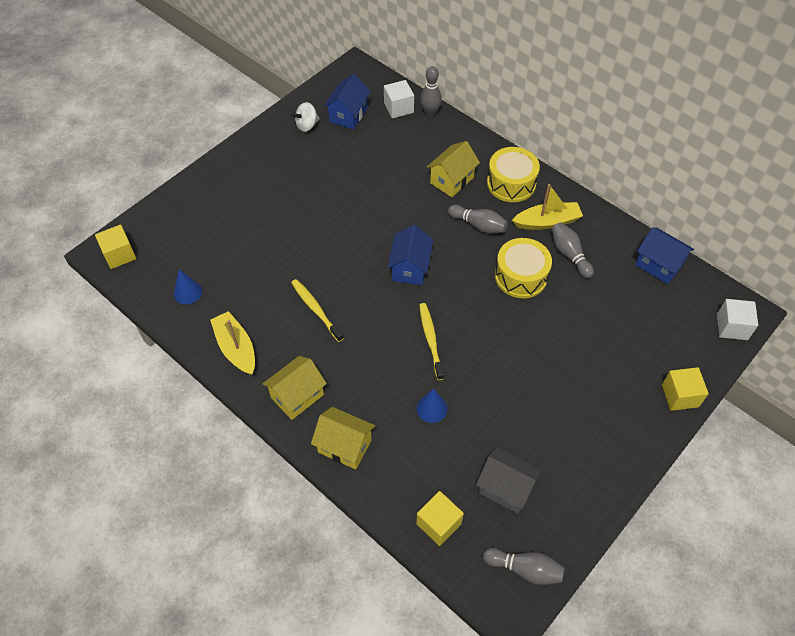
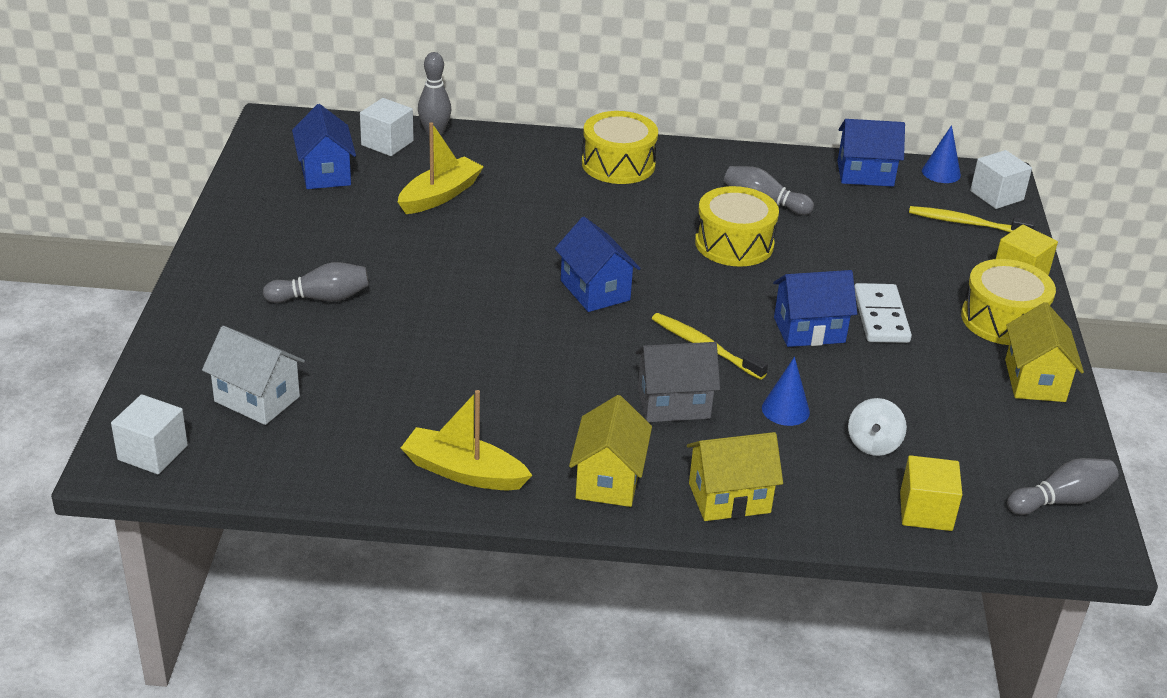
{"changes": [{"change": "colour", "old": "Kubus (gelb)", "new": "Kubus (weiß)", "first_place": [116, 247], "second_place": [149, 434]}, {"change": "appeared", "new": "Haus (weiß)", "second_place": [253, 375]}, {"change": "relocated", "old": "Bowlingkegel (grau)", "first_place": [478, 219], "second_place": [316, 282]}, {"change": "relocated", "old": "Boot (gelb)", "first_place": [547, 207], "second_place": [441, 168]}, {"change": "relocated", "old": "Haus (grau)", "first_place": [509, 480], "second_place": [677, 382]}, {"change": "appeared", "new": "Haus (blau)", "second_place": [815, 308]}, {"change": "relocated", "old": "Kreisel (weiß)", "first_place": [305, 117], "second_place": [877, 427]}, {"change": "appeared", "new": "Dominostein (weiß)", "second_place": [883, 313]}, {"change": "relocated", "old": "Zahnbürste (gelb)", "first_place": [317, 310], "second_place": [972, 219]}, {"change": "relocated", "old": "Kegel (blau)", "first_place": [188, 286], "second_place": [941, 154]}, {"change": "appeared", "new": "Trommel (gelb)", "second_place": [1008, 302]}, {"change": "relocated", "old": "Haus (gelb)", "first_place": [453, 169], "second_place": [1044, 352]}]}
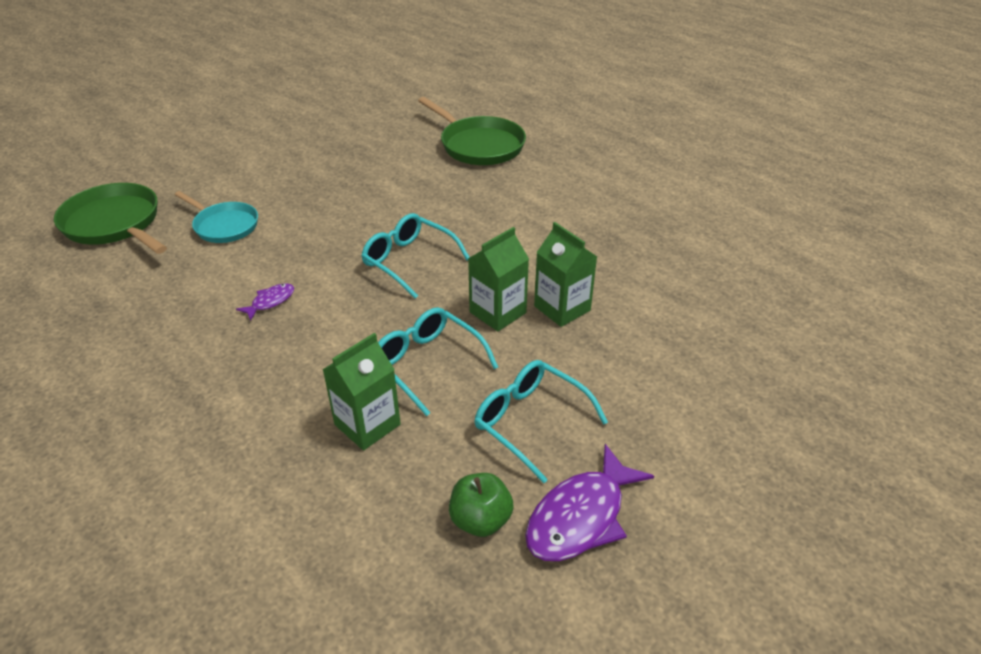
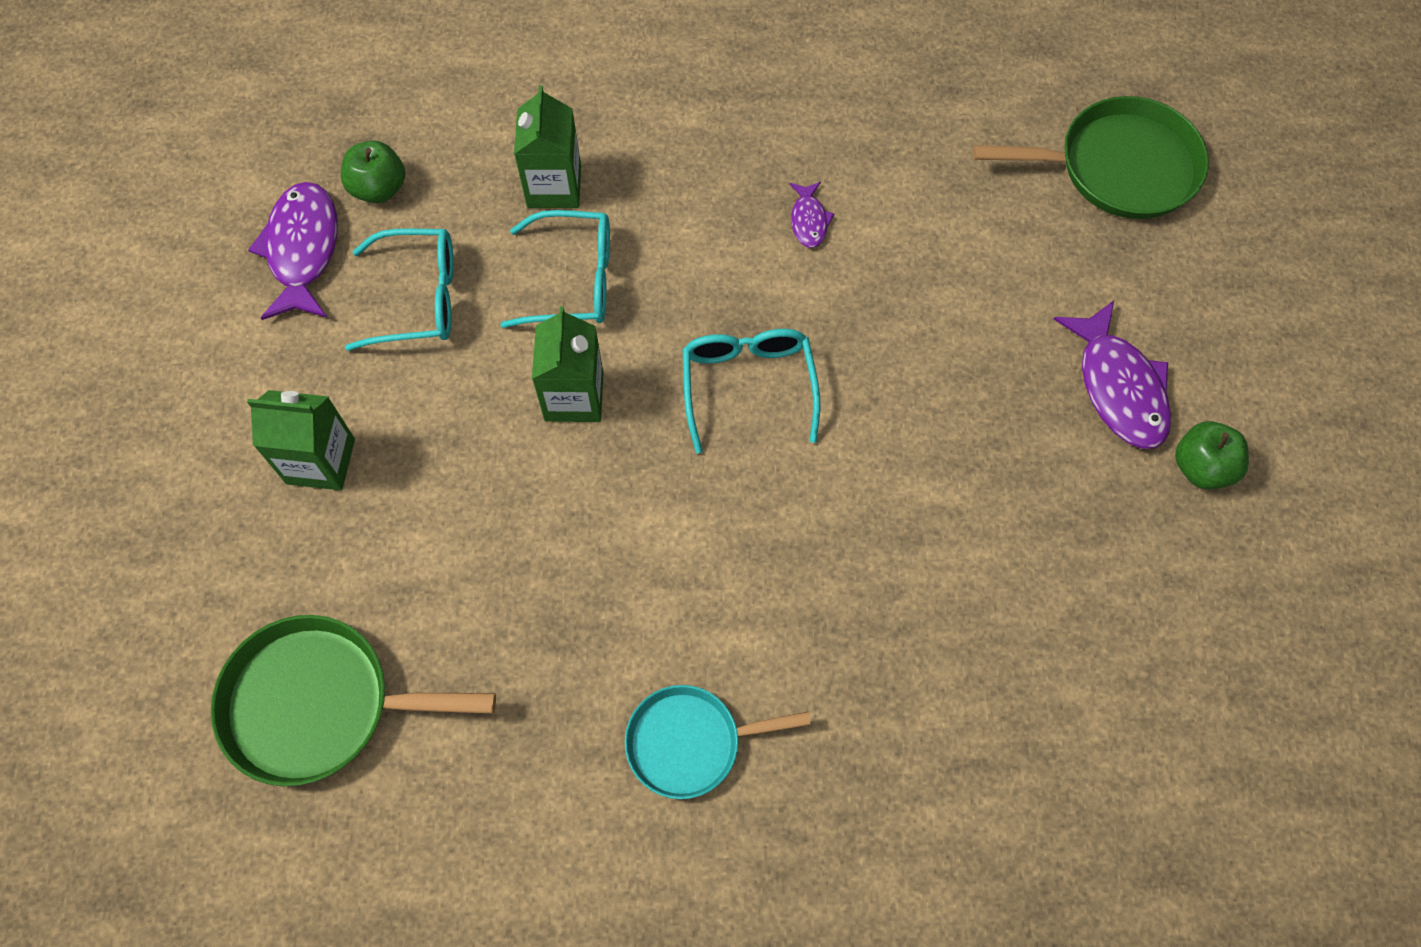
{"changes": [{"change": "relocated", "old": "Pfanne (grün)", "first_place": [472, 131], "second_place": [353, 700]}, {"change": "relocated", "old": "Getränkekarton (grün)", "first_place": [565, 274], "second_place": [301, 440]}, {"change": "relocated", "old": "Pfanne (türkis)", "first_place": [216, 217], "second_place": [718, 742]}, {"change": "spun", "old": "Brille (türkis)", "first_place": [415, 255], "second_place": [751, 391], "degrees": -90}, {"change": "appeared", "new": "Fisch (lila)", "second_place": [1112, 375]}, {"change": "appeared", "new": "Apfel (grün)", "second_place": [1212, 455]}]}
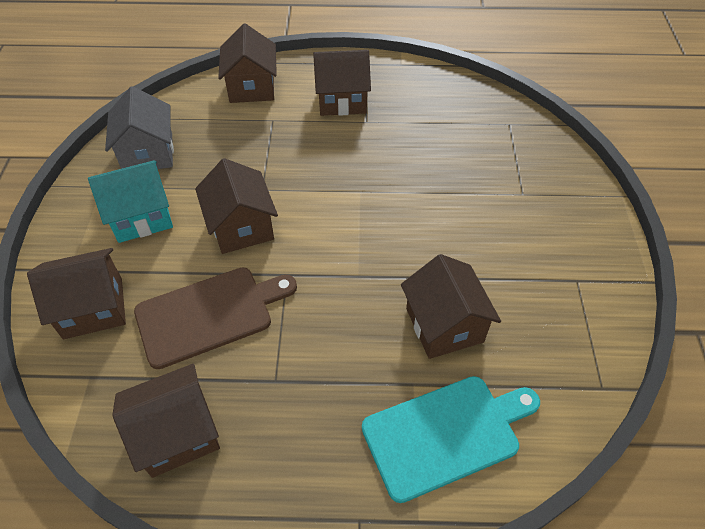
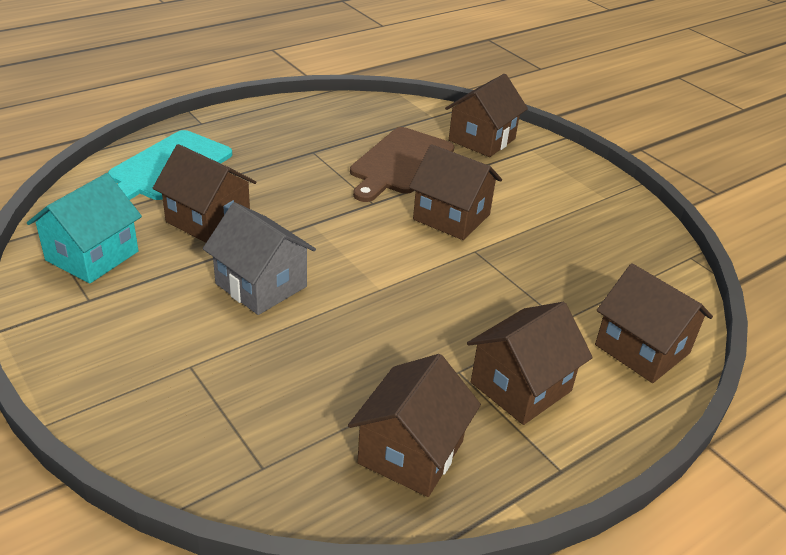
{"changes": [{"change": "relocated", "old": "Haus (türkis)", "first_place": [130, 202], "second_place": [84, 228]}, {"change": "relocated", "old": "Haus (grau)", "first_place": [139, 127], "second_place": [259, 258]}, {"change": "relocated", "old": "Haus (braun)", "first_place": [166, 421], "second_place": [414, 425]}]}
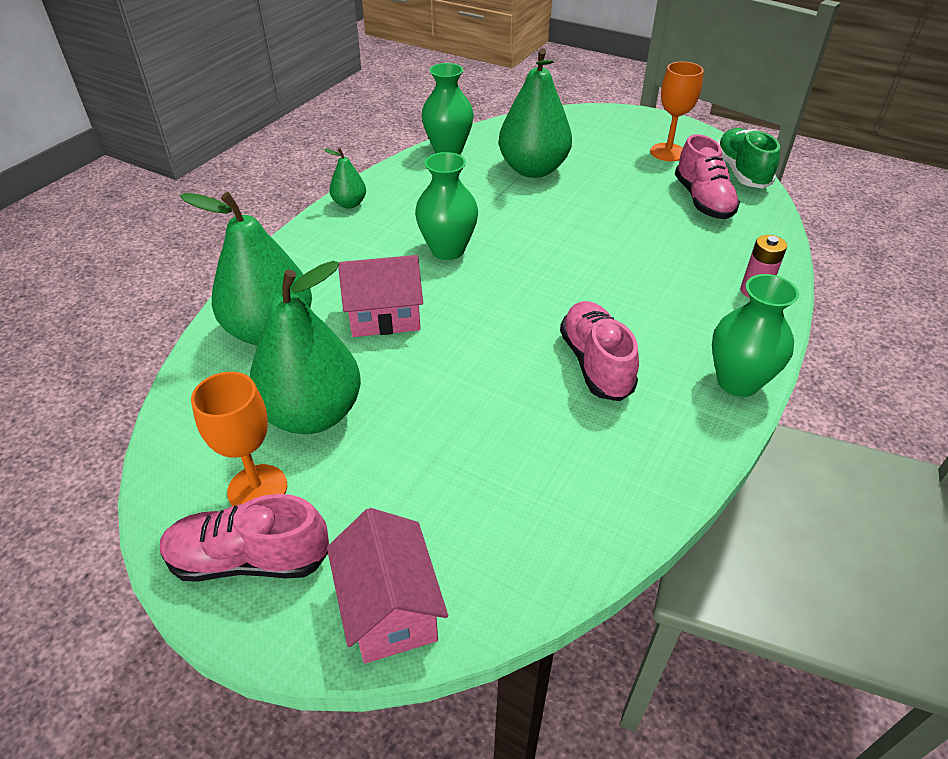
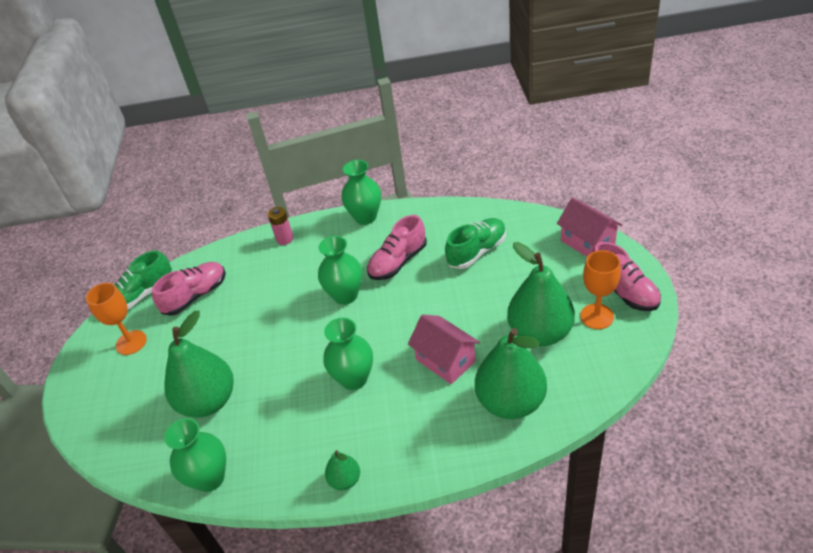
{"changes": [{"change": "appeared", "new": "Vase (grün)", "second_place": [340, 270]}, {"change": "appeared", "new": "Schuh (grün)", "second_place": [475, 243]}, {"change": "spun", "old": "Haus (rosa)", "first_place": [387, 586], "second_place": [589, 227], "degrees": -75}]}
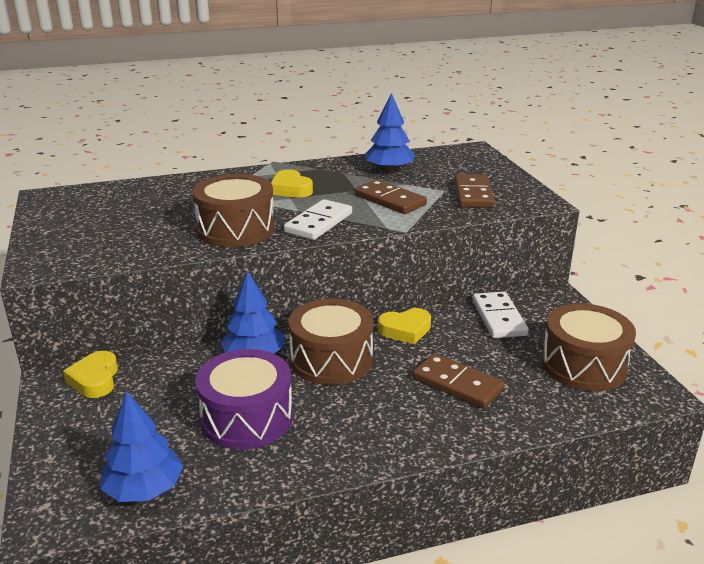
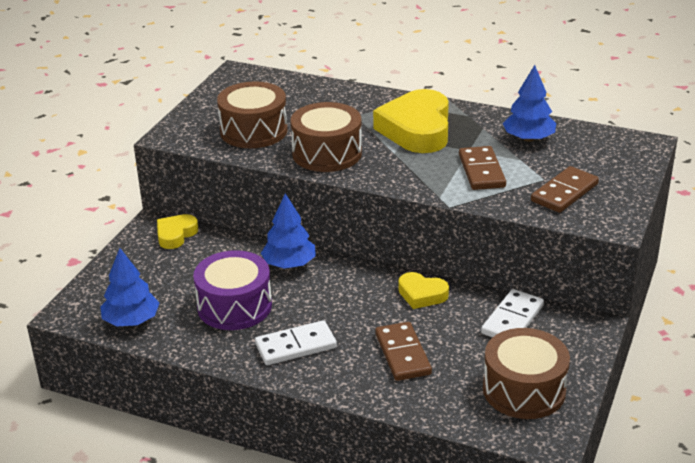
{"changes": [{"change": "relocated", "old": "Trommel (braun)", "first_place": [331, 342], "second_place": [252, 114]}, {"change": "relocated", "old": "Dominostein (weiß)", "first_place": [318, 219], "second_place": [296, 342]}, {"change": "size", "old": "Herz (gelb)", "first_place": [292, 183], "second_place": [411, 121], "factor": 1.92}]}
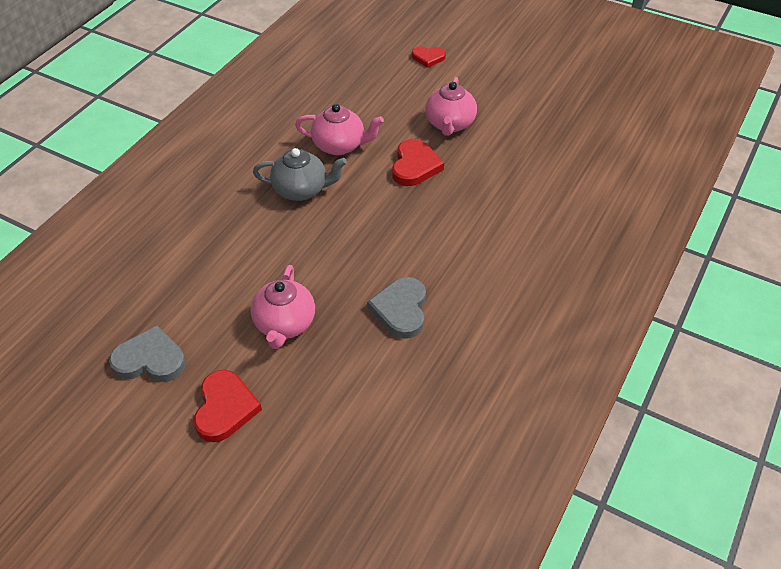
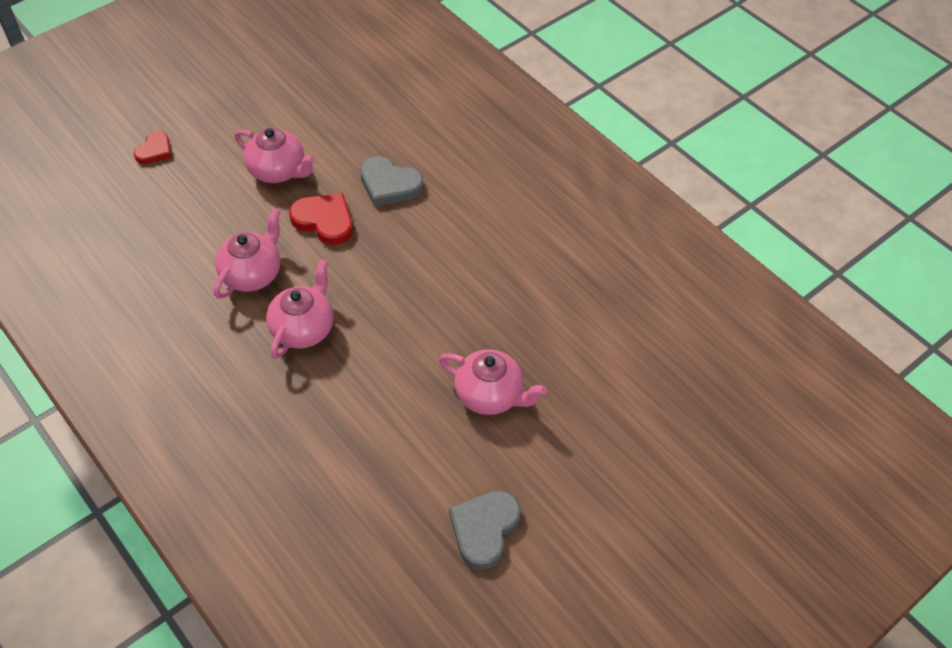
{"changes": [{"change": "colour", "old": "Teekanne (grau)", "new": "Teekanne (rosa)", "first_place": [300, 174], "second_place": [299, 309]}, {"change": "relocated", "old": "Herz (grau)", "first_place": [396, 308], "second_place": [392, 181]}, {"change": "missing", "old": "Herz (rot)", "first_place": [228, 406]}]}
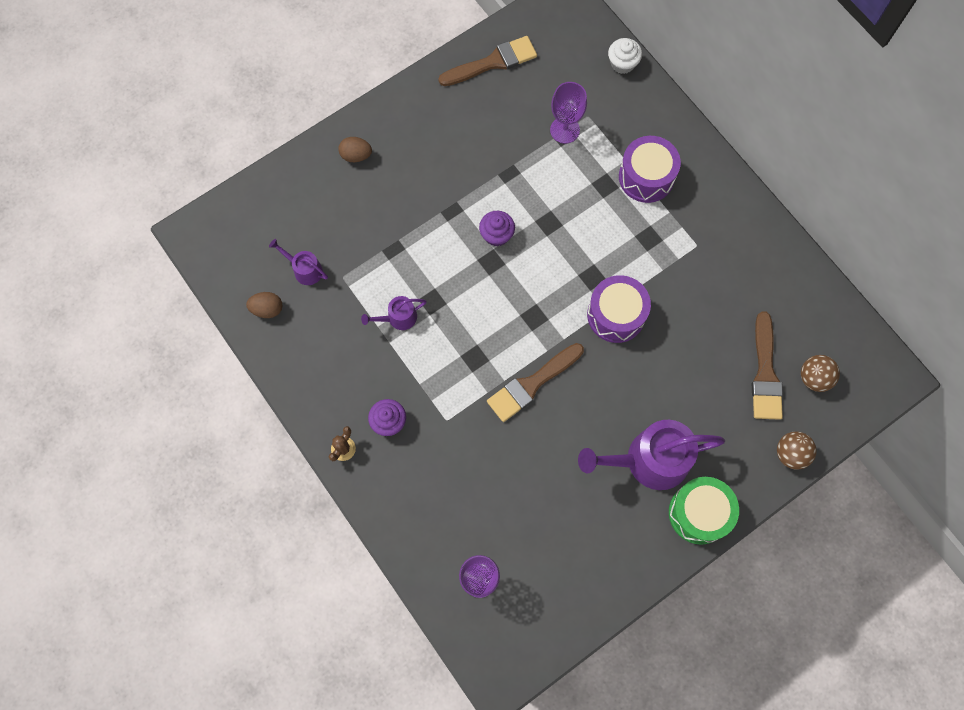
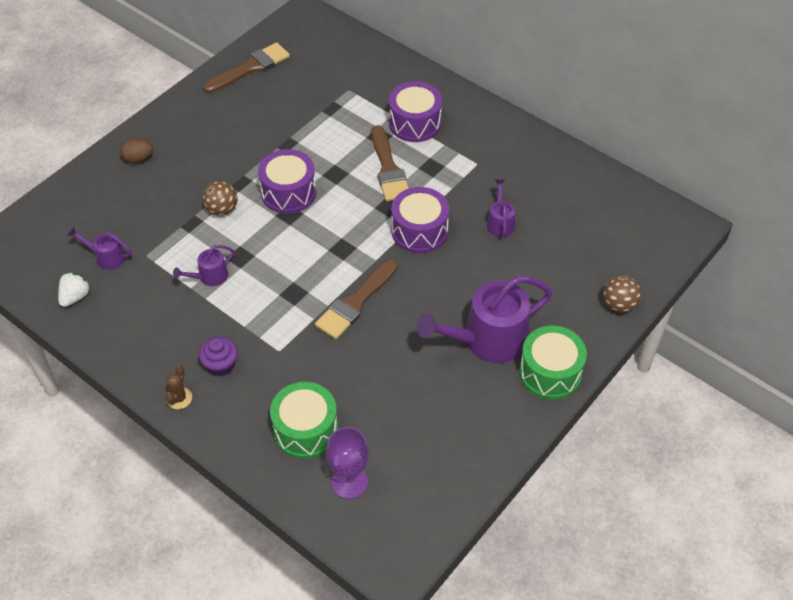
{"changes": [{"change": "exchanged", "old": "Ei (braun)", "new": "Erdbeere (weiß)", "first_place": [264, 305], "second_place": [74, 289]}, {"change": "relocated", "old": "Ball (braun)", "first_place": [820, 373], "second_place": [219, 198]}, {"change": "exchanged", "old": "Muffin (lila)", "new": "Trommel (lila)", "first_place": [497, 229], "second_place": [287, 181]}, {"change": "appeared", "new": "Trommel (grün)", "second_place": [304, 420]}, {"change": "relocated", "old": "Pinsel (braun)", "first_place": [767, 365], "second_place": [390, 163]}, {"change": "appeared", "new": "Gießkanne (lila)", "second_place": [501, 208]}, {"change": "missing", "old": "Kelch (lila)", "first_place": [568, 113]}, {"change": "missing", "old": "Muffin (weiß)", "first_place": [625, 56]}]}
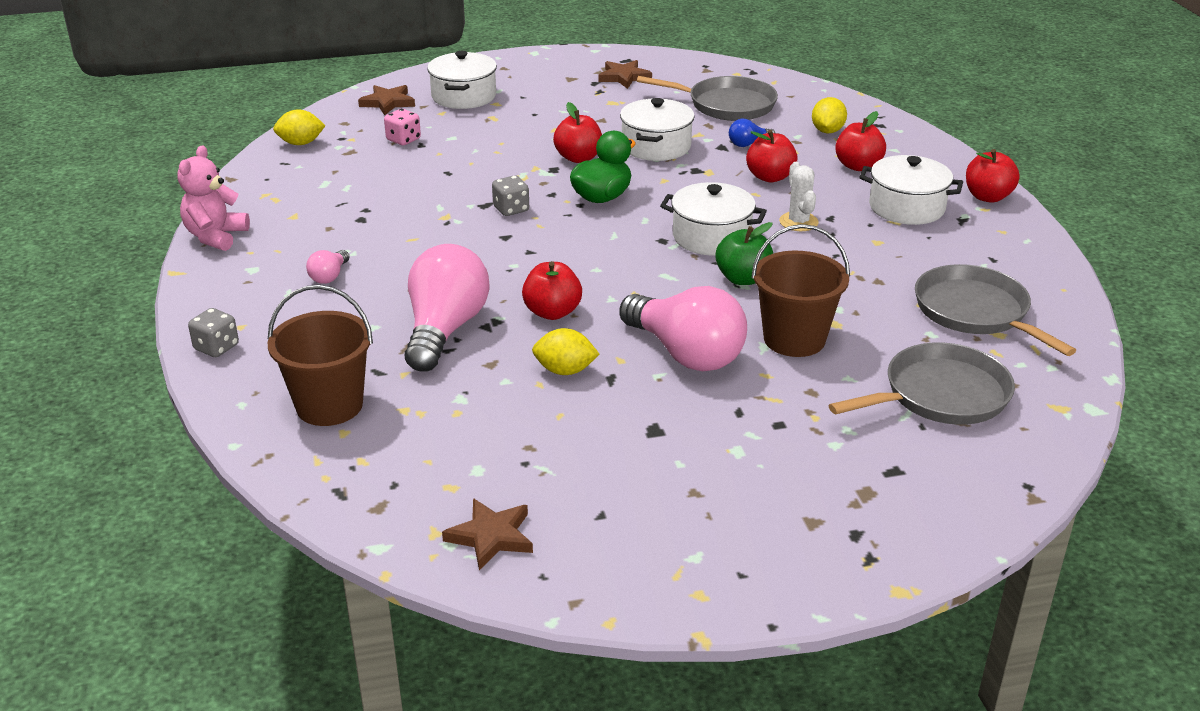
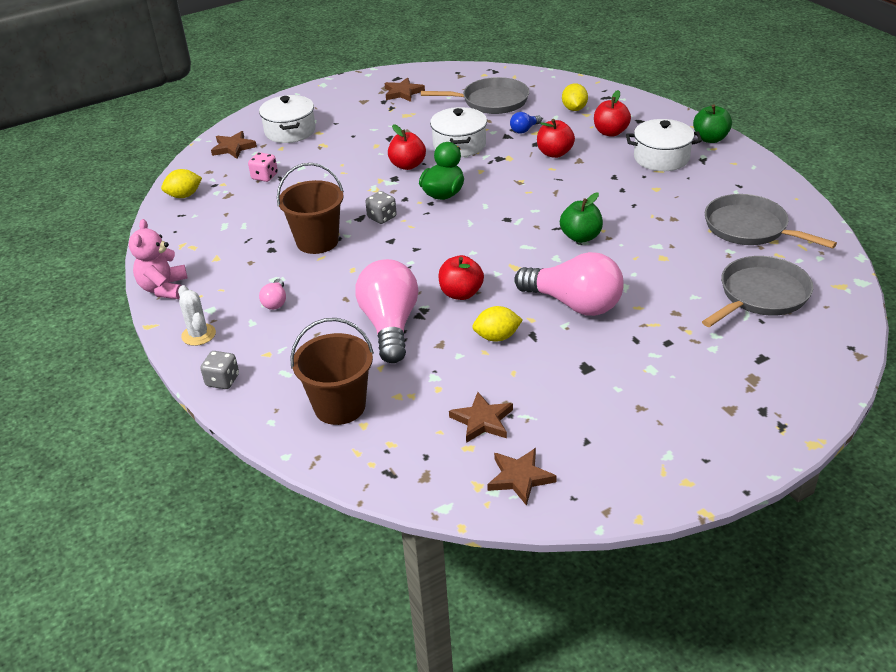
{"changes": [{"change": "relocated", "old": "Kaktus (weiß)", "first_place": [799, 196], "second_place": [197, 315]}, {"change": "relocated", "old": "Eimer (braun)", "first_place": [800, 290], "second_place": [310, 208]}, {"change": "appeared", "new": "Stern (braun)", "second_place": [481, 417]}, {"change": "colour", "old": "Apfel (rot)", "new": "Apfel (grün)", "first_place": [993, 176], "second_place": [712, 123]}, {"change": "missing", "old": "Kochtopf (weiß)", "first_place": [713, 219]}]}
